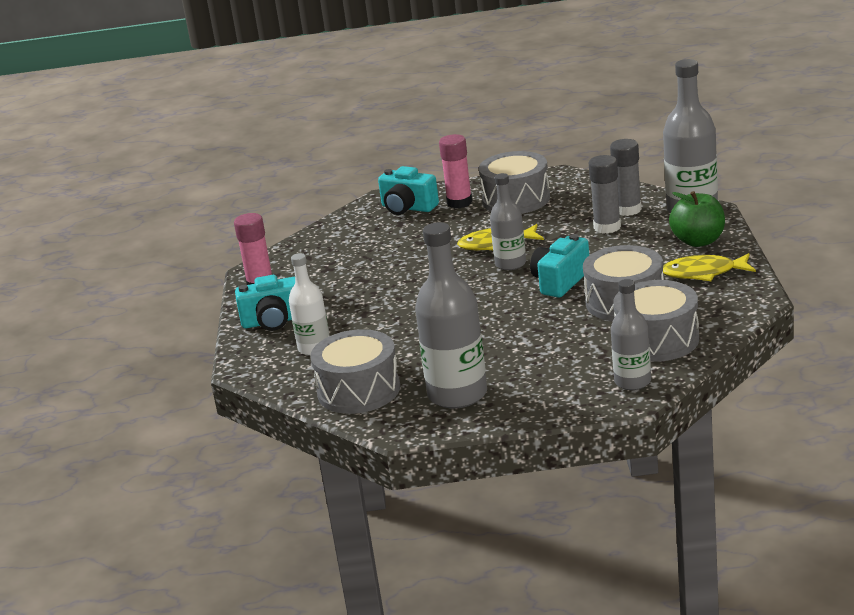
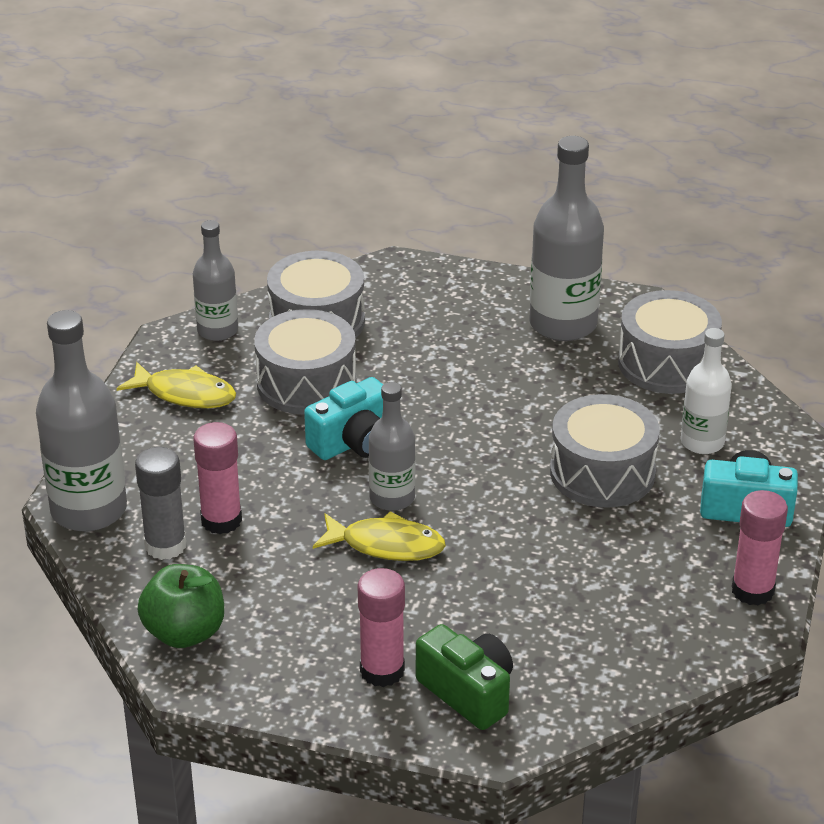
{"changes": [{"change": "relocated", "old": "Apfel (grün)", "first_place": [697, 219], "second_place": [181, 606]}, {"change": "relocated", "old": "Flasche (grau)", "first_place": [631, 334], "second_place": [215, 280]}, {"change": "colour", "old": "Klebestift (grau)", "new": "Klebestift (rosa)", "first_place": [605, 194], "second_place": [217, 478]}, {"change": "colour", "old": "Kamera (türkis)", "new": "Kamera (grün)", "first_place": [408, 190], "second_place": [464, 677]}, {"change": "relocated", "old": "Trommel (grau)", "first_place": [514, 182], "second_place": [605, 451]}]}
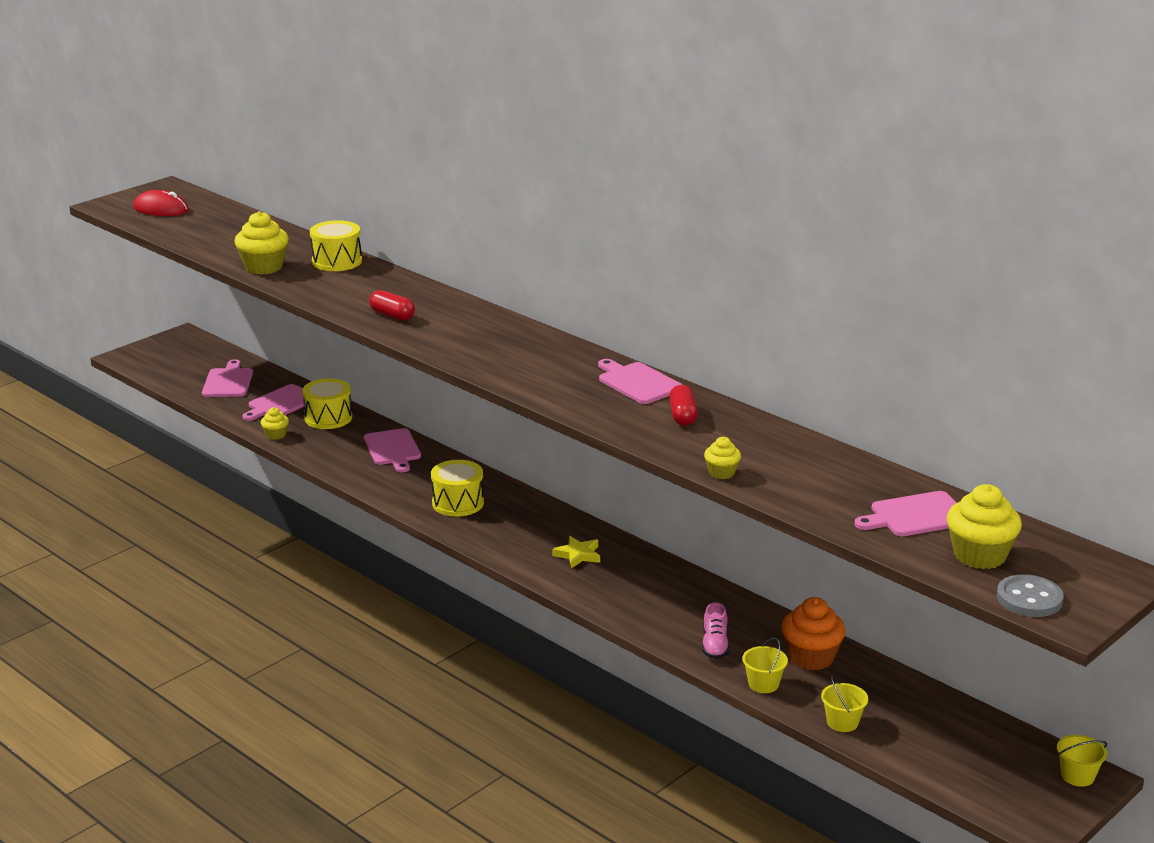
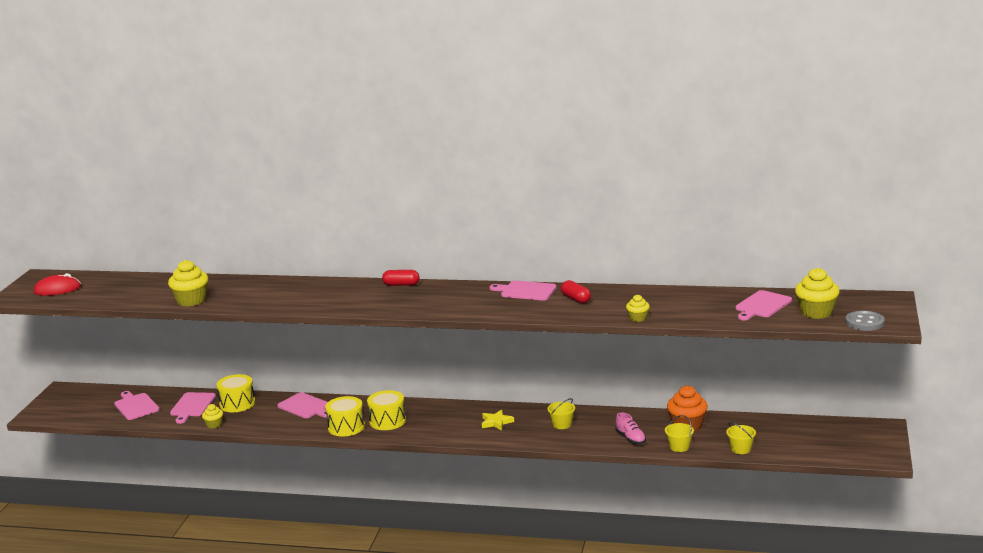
{"changes": [{"change": "relocated", "old": "Trommel (gelb)", "first_place": [336, 245], "second_place": [345, 416]}, {"change": "relocated", "old": "Kapsel (rot)", "first_place": [392, 305], "second_place": [401, 278]}, {"change": "relocated", "old": "Eimer (gelb)", "first_place": [1082, 761], "second_place": [561, 413]}]}
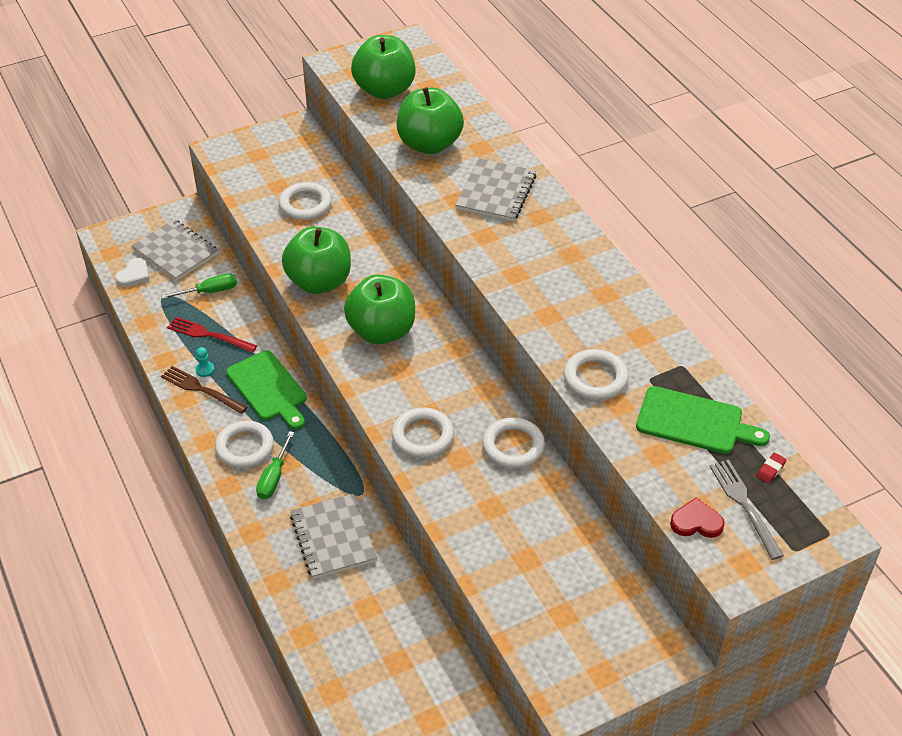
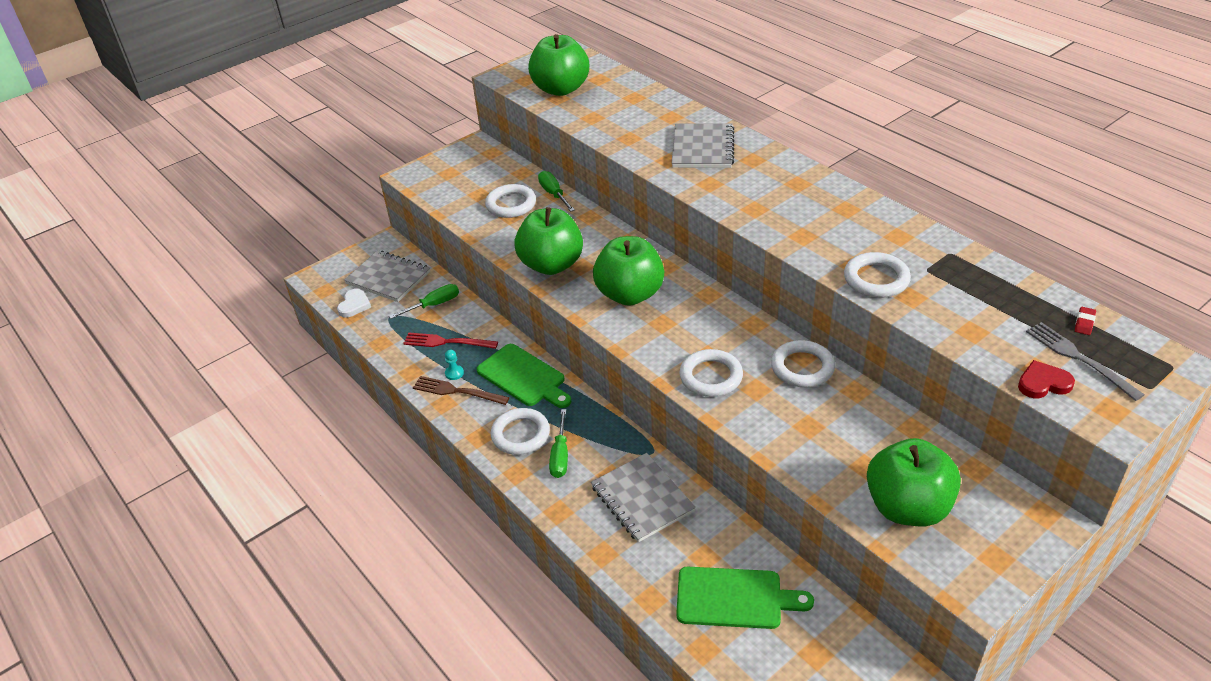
{"changes": [{"change": "appeared", "new": "Schraubenzieher (grün)", "second_place": [556, 191]}, {"change": "relocated", "old": "Schneidebrett (grün)", "first_place": [703, 420], "second_place": [745, 598]}, {"change": "relocated", "old": "Apfel (grün)", "first_place": [430, 120], "second_place": [914, 482]}]}
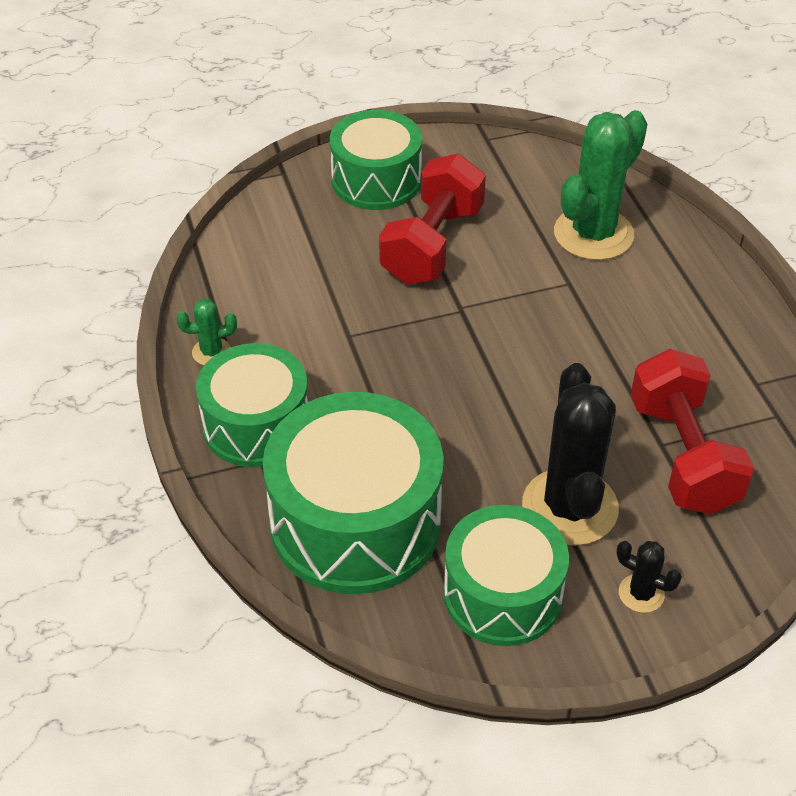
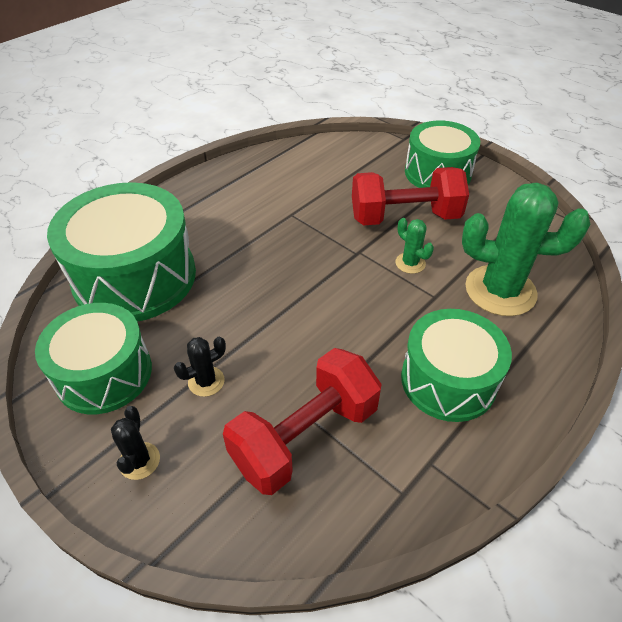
{"changes": [{"change": "size", "old": "Kaktus (schwarz)", "first_place": [570, 454], "second_place": [200, 367], "factor": 0.45}, {"change": "relocated", "old": "Kaktus (grün)", "first_place": [206, 332], "second_place": [414, 246]}, {"change": "relocated", "old": "Trommel (grün)", "first_place": [252, 405], "second_place": [456, 365]}]}
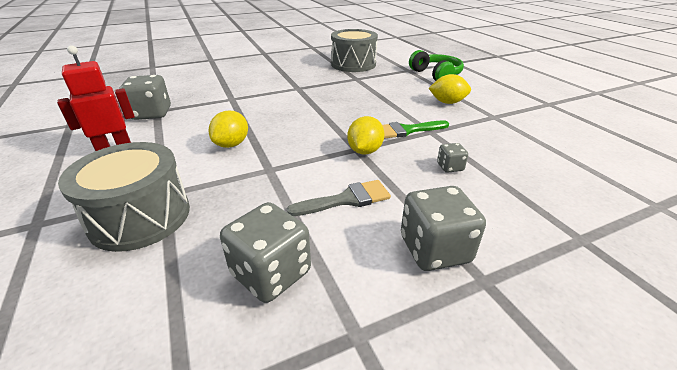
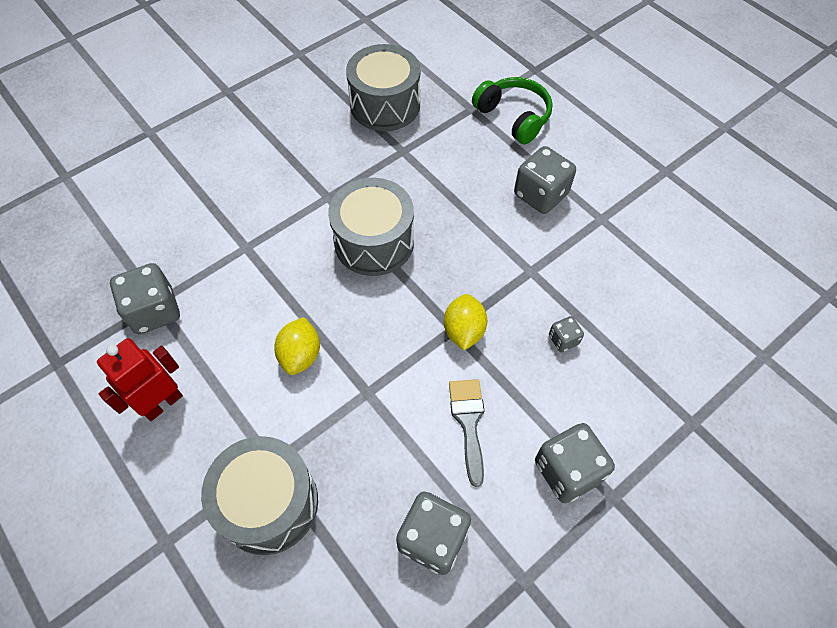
{"changes": [{"change": "appeared", "new": "Trommel (grau)", "second_place": [371, 227]}, {"change": "spun", "old": "Pinsel (grau)", "first_place": [338, 198], "second_place": [467, 433], "degrees": -60}, {"change": "exchanged", "old": "Zitrone (gelb)", "new": "Spielwürfel (grau)", "first_place": [450, 89], "second_place": [545, 180]}, {"change": "missing", "old": "Pinsel (grün)", "first_place": [415, 129]}]}
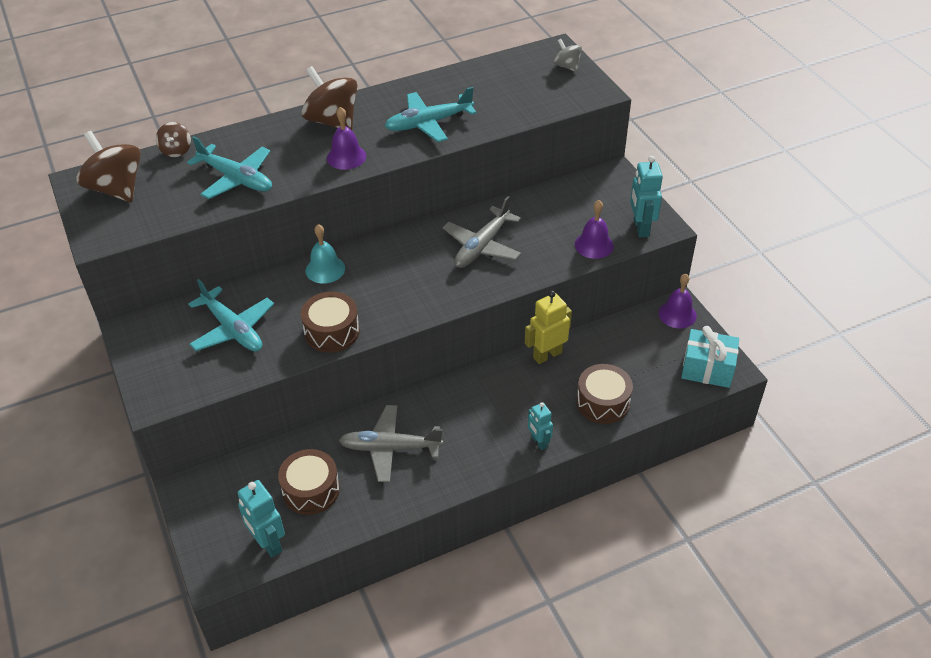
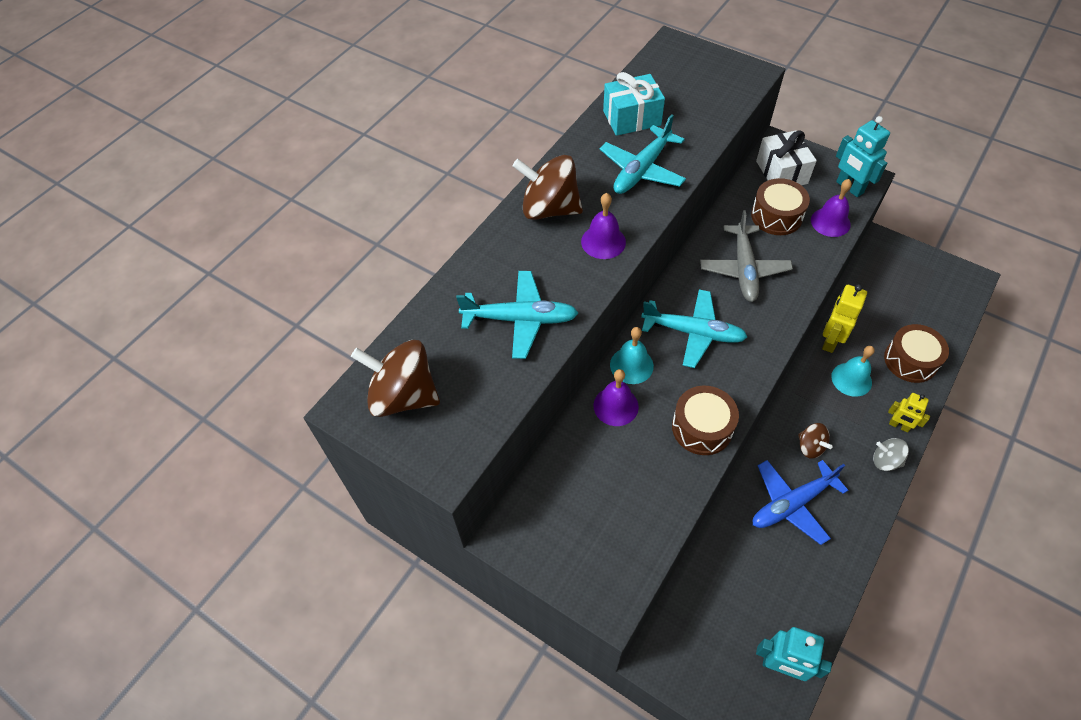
{"changes": [{"change": "relocated", "old": "Glocke (lila)", "first_place": [678, 301], "second_place": [616, 397]}, {"change": "relocated", "old": "Geschenk (türkis)", "first_place": [710, 357], "second_place": [634, 104]}, {"change": "relocated", "old": "Flugzeug (türkis)", "first_place": [231, 315], "second_place": [694, 328]}, {"change": "relocated", "old": "Trommel (braun)", "first_place": [309, 482], "second_place": [780, 206]}, {"change": "colour", "old": "Flugzeug (grau)", "new": "Flugzeug (blau)", "first_place": [391, 443], "second_place": [800, 502]}, {"change": "appeared", "new": "Geschenk (weiß)", "second_place": [786, 158]}, {"change": "relocated", "old": "Kreisel (braun)", "first_place": [173, 139], "second_place": [815, 440]}, {"change": "appeared", "new": "Glocke (türkis)", "second_place": [853, 371]}, {"change": "relocated", "old": "Kreisel (grau)", "first_place": [568, 55], "second_place": [891, 454]}, {"change": "colour", "old": "Roboter (türkis)", "new": "Roboter (gelb)", "first_place": [540, 426], "second_place": [909, 412]}]}
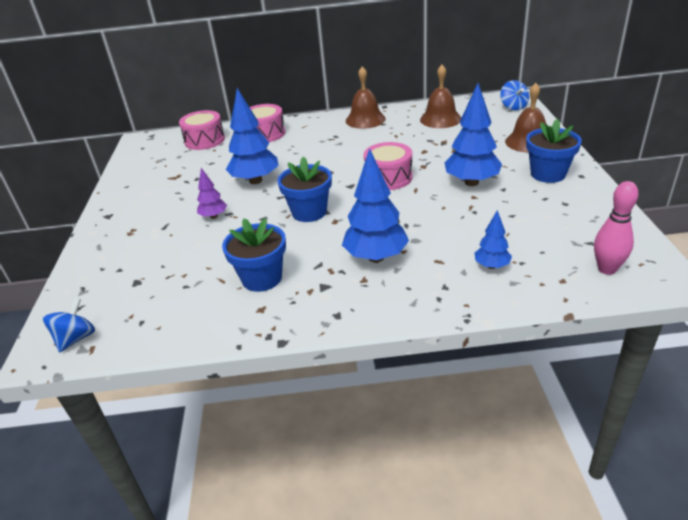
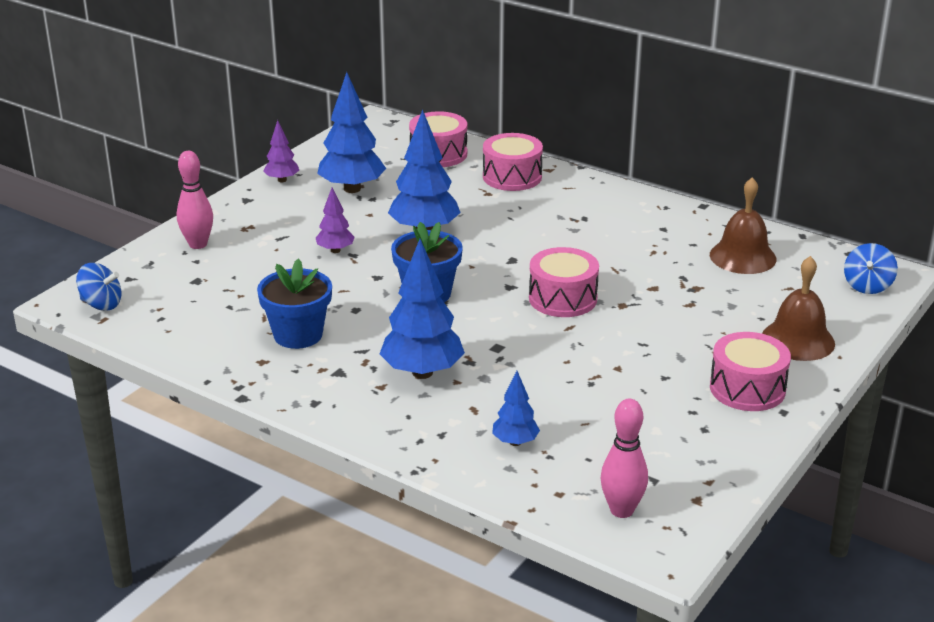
{"changes": [{"change": "spun", "old": "Kreisel (blau)", "first_place": [69, 325], "second_place": [99, 287], "degrees": 45}, {"change": "appeared", "new": "Bowlingkegel (rosa)", "second_place": [195, 200]}, {"change": "appeared", "new": "Baum (lila)", "second_place": [281, 151]}, {"change": "relocated", "old": "Baum (blau)", "first_place": [473, 134], "second_place": [351, 132]}, {"change": "exchanged", "old": "Blumentopf (blau)", "new": "Trommel (rosa)", "first_place": [554, 151], "second_place": [750, 371]}, {"change": "missing", "old": "Glocke (braun)", "first_place": [366, 97]}]}
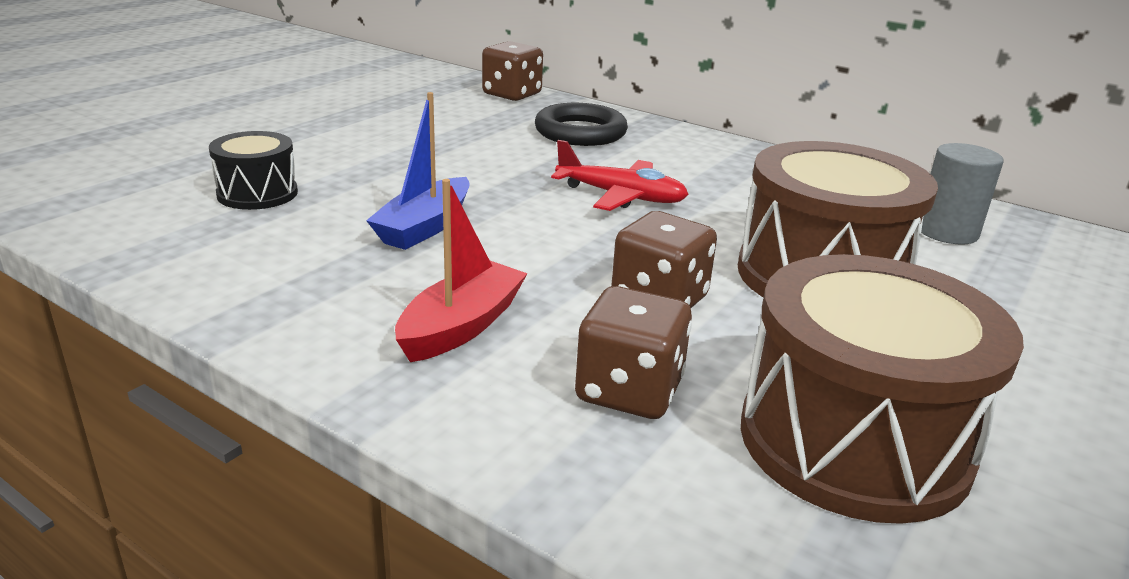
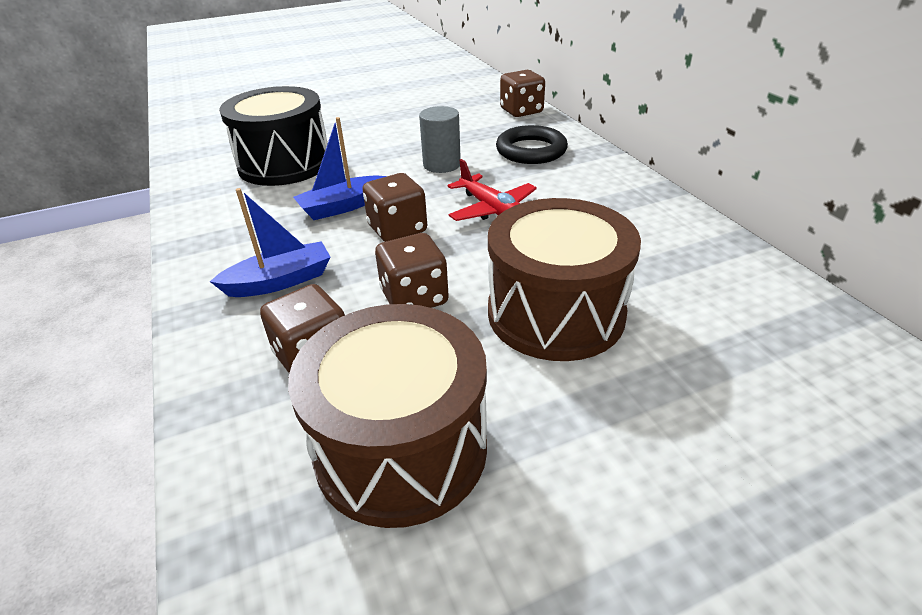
{"changes": [{"change": "colour", "old": "Boot (rot)", "new": "Boot (blau)", "first_place": [461, 270], "second_place": [270, 242]}, {"change": "size", "old": "Trommel (schwarz)", "first_place": [253, 170], "second_place": [273, 136], "factor": 1.91}, {"change": "appeared", "new": "Spielwürfel (braun)", "second_place": [394, 207]}, {"change": "relocated", "old": "Vollzylinder (grau)", "first_place": [962, 194], "second_place": [440, 139]}]}
